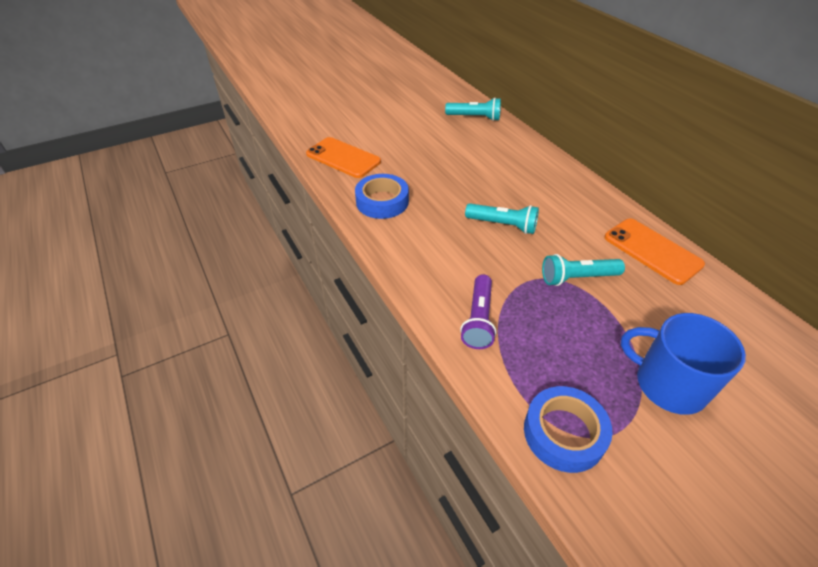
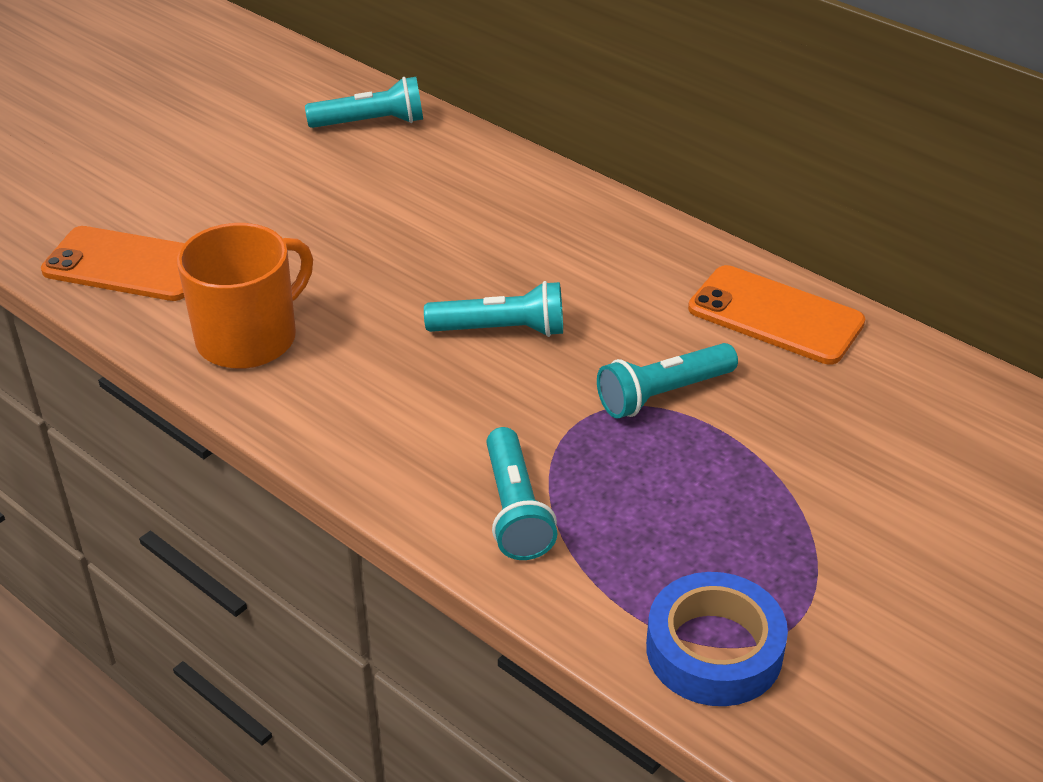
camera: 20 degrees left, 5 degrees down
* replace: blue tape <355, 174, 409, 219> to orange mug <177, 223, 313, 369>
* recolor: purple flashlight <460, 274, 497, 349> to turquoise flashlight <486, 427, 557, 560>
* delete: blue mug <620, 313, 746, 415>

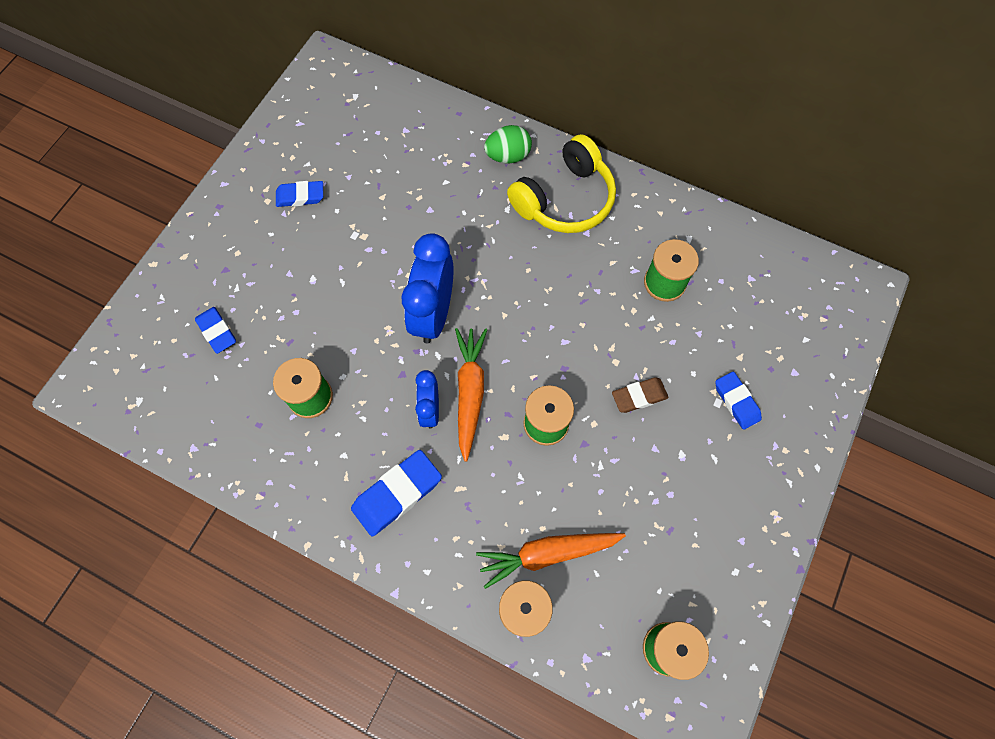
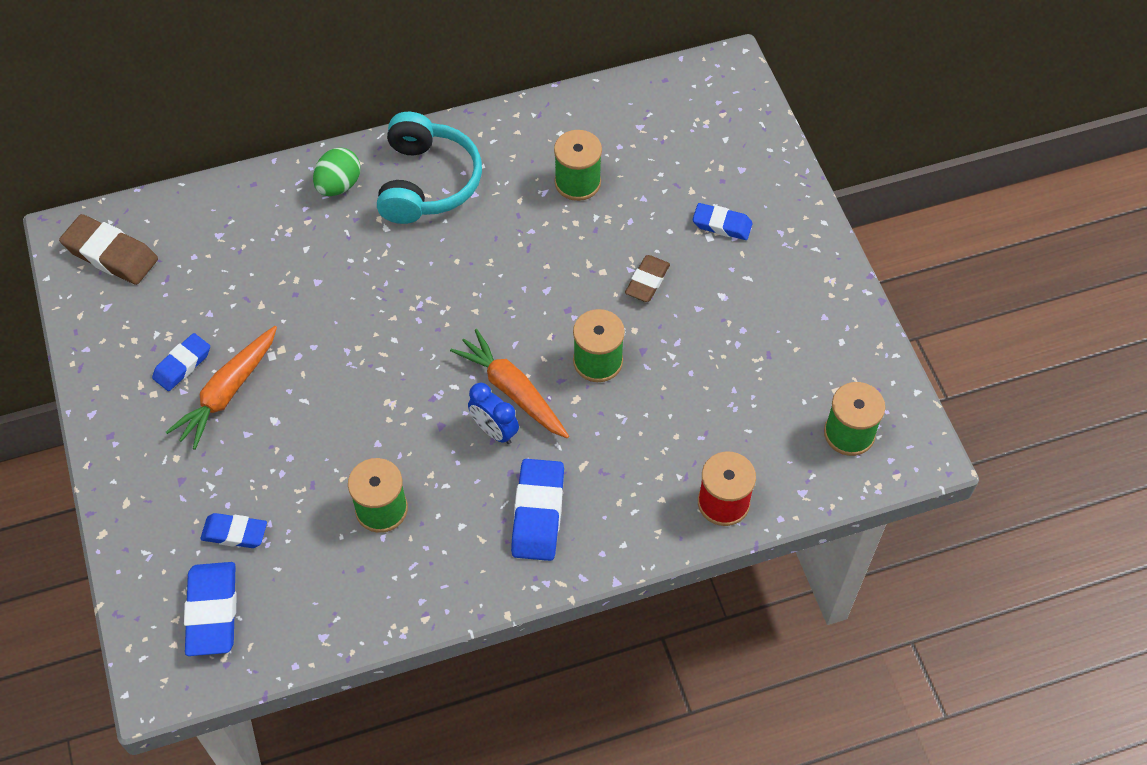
camera: 45 degrees left, 10 degrees down
* delete: blue clock <401, 233, 454, 344>
* move: orange carrot <476, 533, 626, 589> to <166, 326, 277, 450>
* recolor: yellow headphones <507, 134, 616, 233> to turquoise headphones <377, 112, 482, 224>
* insert: brown eraser <59, 214, 158, 285>
* insert: blue eraser <184, 562, 237, 656>

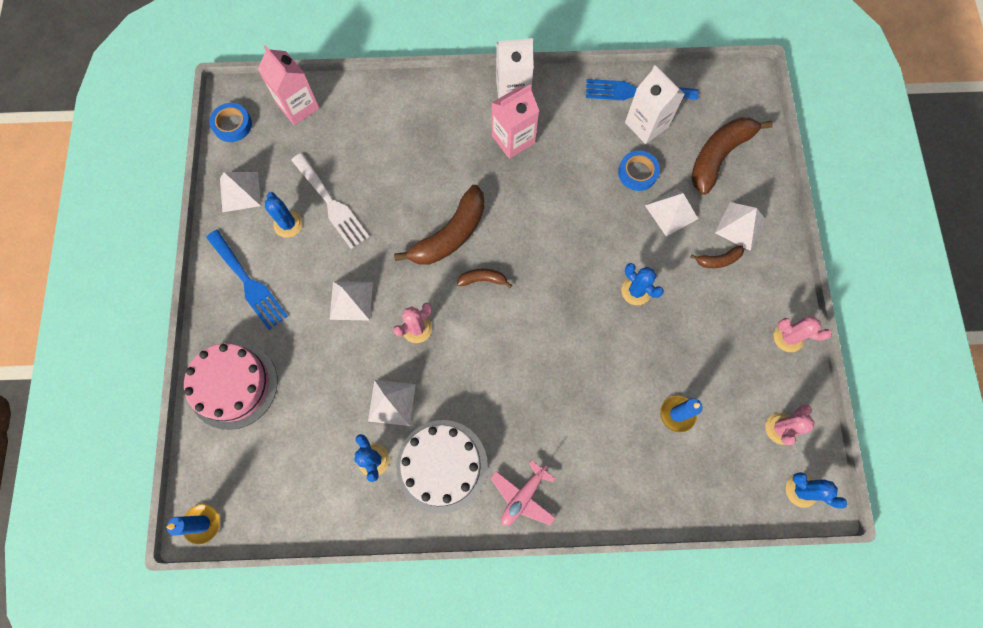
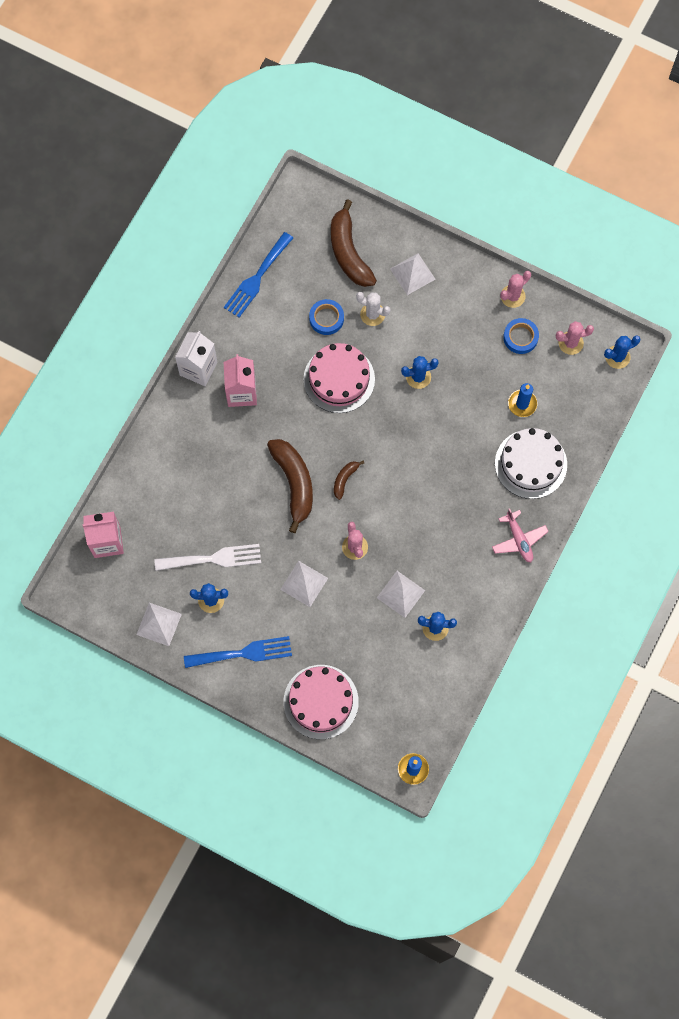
camera: 60 degrees left, 0 degrees up
* move: blue tape <209, 103, 252, 142> to <503, 318, 539, 354>
* move: white cake <397, 420, 488, 514> to <495, 428, 567, 499>
* delete: white carton <625, 65, 685, 144>
* replace: white pyramid <645, 188, 698, 236> to white cactus <356, 292, 391, 326>
* delete: brown banana <690, 245, 744, 268>
* rotate: pink cactus <765, 404, 814, 445> = <556, 321, 594, 355> 75 degrees counterclockwise
* insert: pink cake <303, 343, 375, 413>

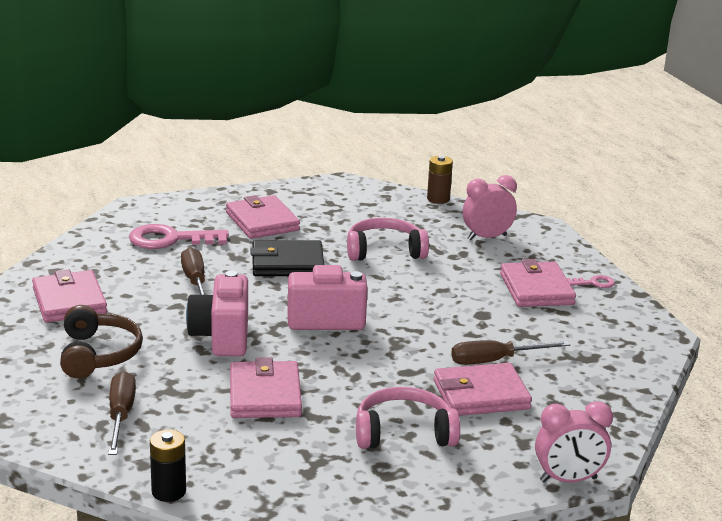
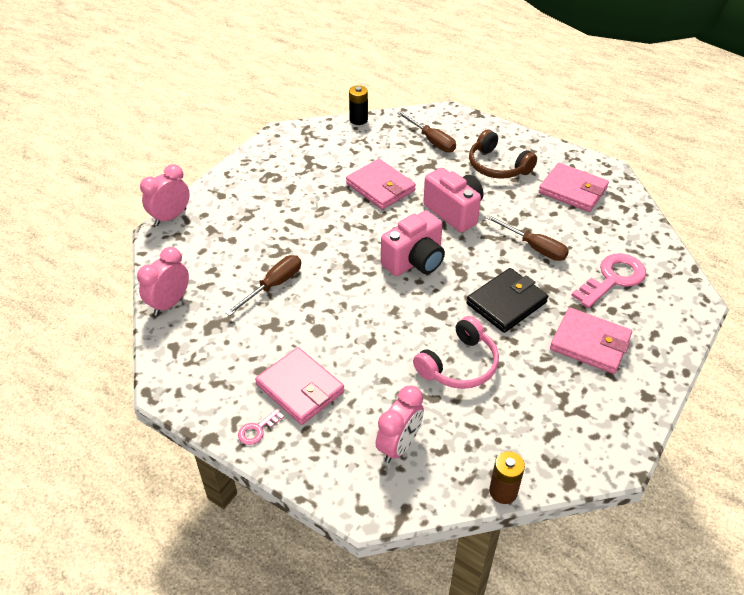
camera: 145 degrees right, 20 degrees up
* delete: pink headphones <356, 387, 460, 449>
* delete: pink wallet <434, 363, 532, 416>
* insert: pink clock <137, 247, 189, 316>

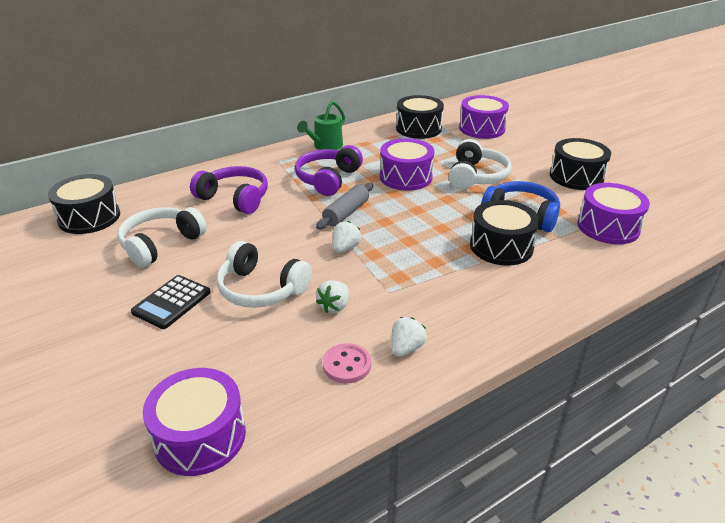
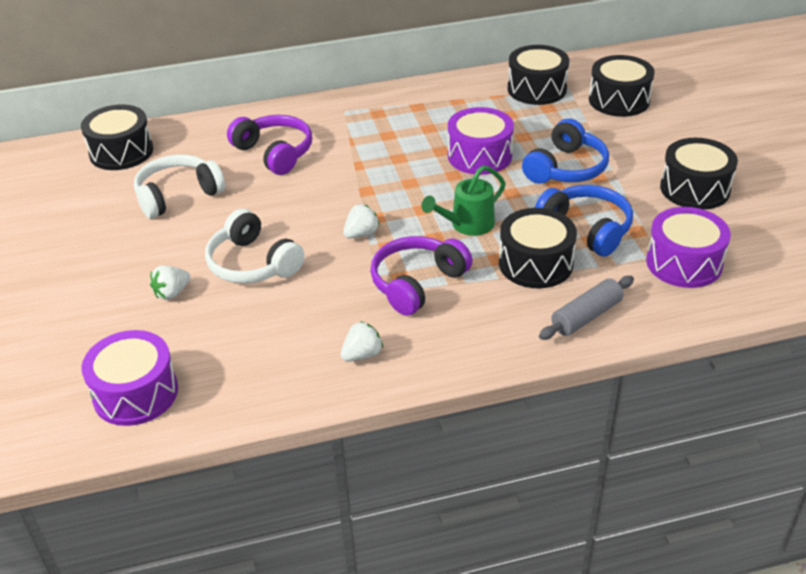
camera: 20 degrees right, 5 degrees up
* delete: black calculator <131, 275, 210, 329>
* move: purple headphones <295, 145, 363, 196> to <370, 236, 472, 316>
* move: green watering can <297, 101, 345, 150> to <421, 165, 505, 236>
* move: grey rolling pin <316, 183, 373, 229> to <539, 276, 634, 340>
* move: white strawberry <316, 280, 349, 313> to <150, 265, 191, 300>
* delete: pink button <323, 343, 371, 384>
* recolor: white headphones <449, 139, 511, 190> to blue headphones <522, 119, 609, 184>
* recolor: purple drum <459, 95, 509, 139> to black drum <589, 55, 655, 117>

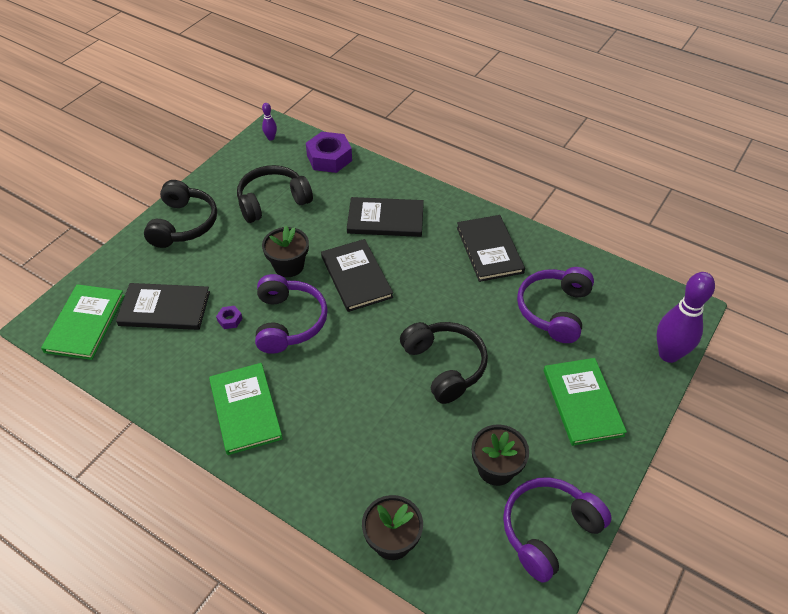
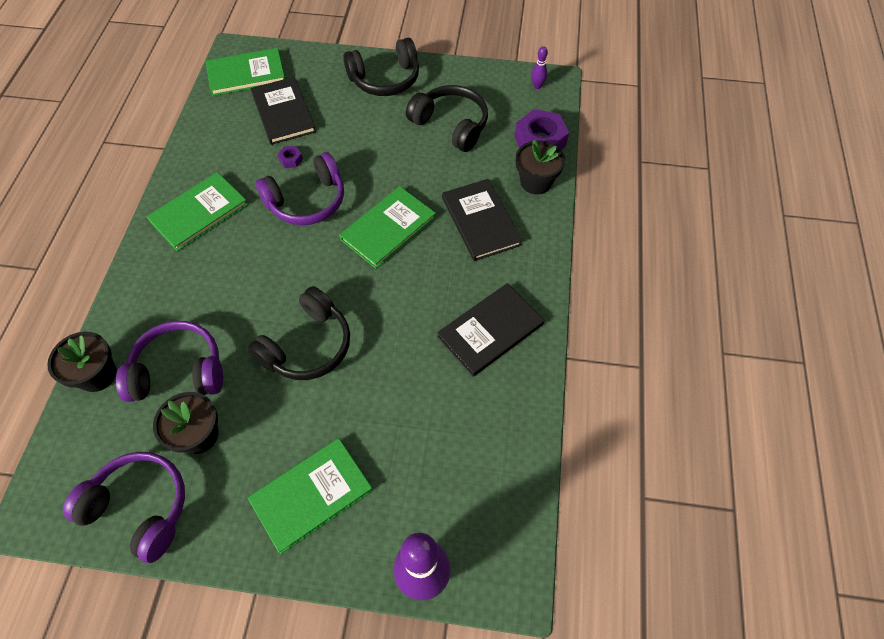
camera: 65 degrees right, 10 degrees up
* move: black flower pot <262, 225, 309, 277> to <516, 140, 565, 194>
* recolor: black book <321, 239, 393, 312> to green book <339, 186, 436, 269>
* move: purple headphones <517, 267, 594, 343> to <116, 321, 223, 402>

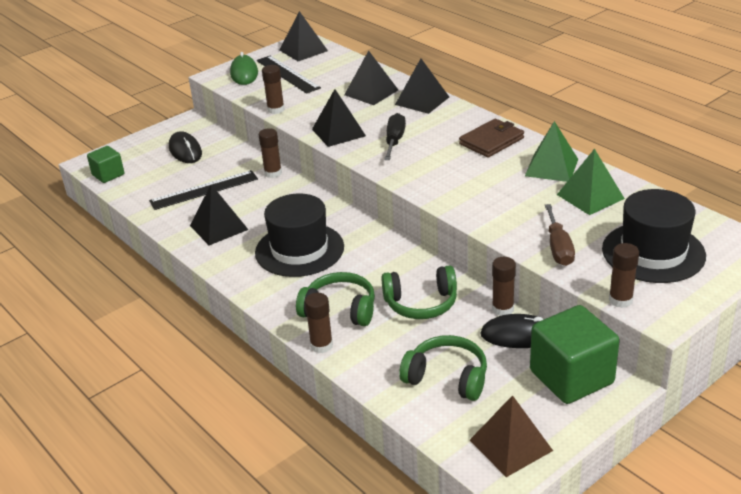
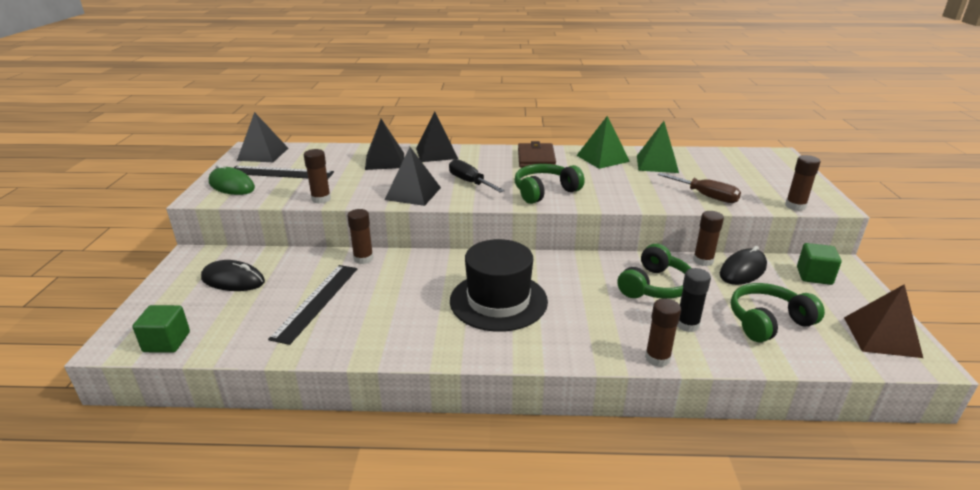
camera: 50 degrees left, 5 degrees down
* delete: black pyramid <190, 184, 248, 245>
* move: green headphones <296, 272, 375, 326> to <515, 164, 585, 204>
* resize: green cube <530, 305, 620, 404> = <797, 243, 842, 285> x0.55
* delete: black hat <602, 189, 706, 283>
* insert: black glue stick <677, 268, 711, 332>

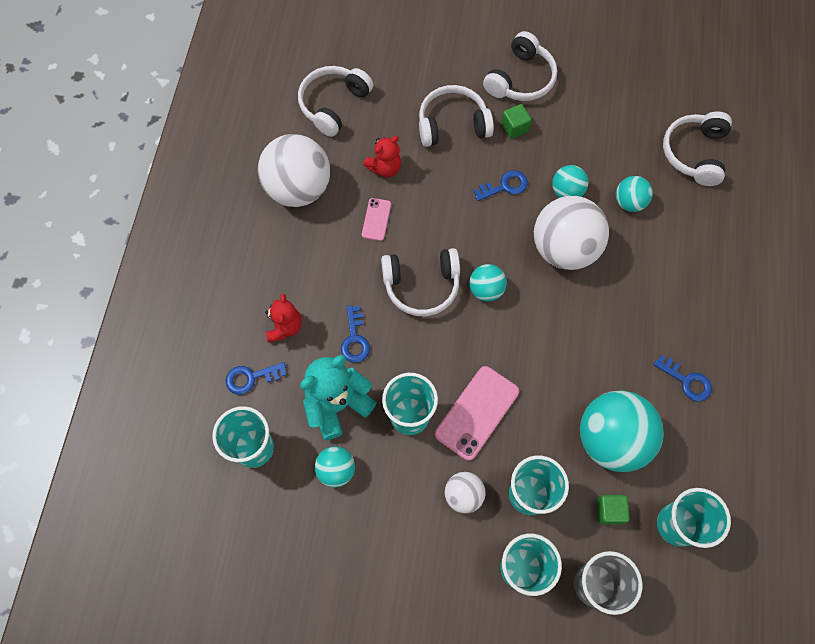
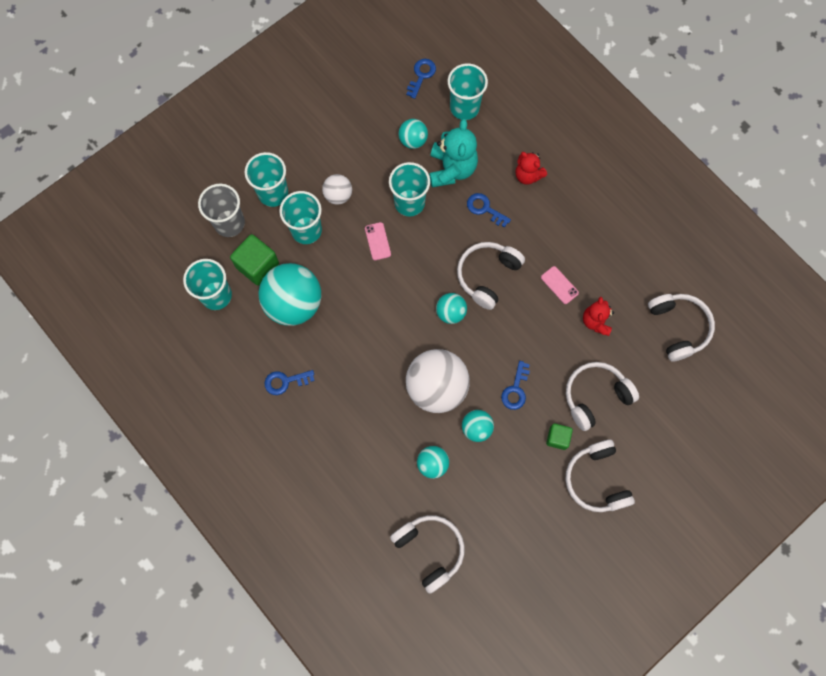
camera: 130 degrees right, 5 degrees up
* move: blue key <226, 362, 287, 394> to <406, 59, 436, 99>
* delete: white ball <258, 134, 330, 207>
* rotate: white headphones <419, 85, 494, 147> = <566, 362, 639, 431> 150 degrees counterclockwise
* resize: pink phone <435, 366, 519, 460> = <365, 222, 391, 260> x0.53
* resize: green cube <596, 495, 630, 524> = <230, 234, 279, 285> x1.69

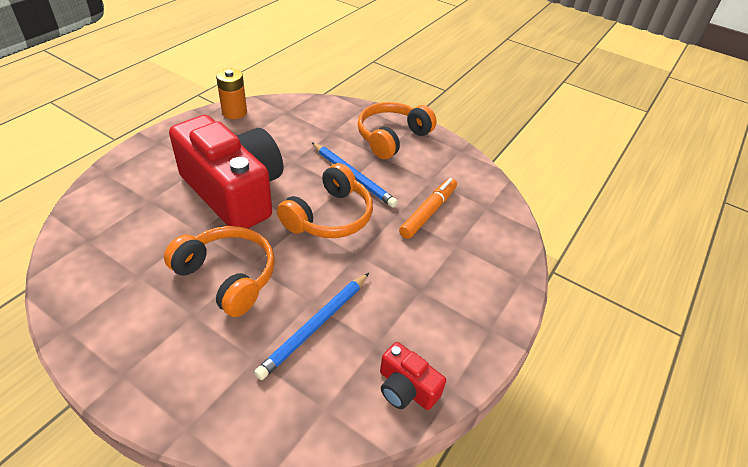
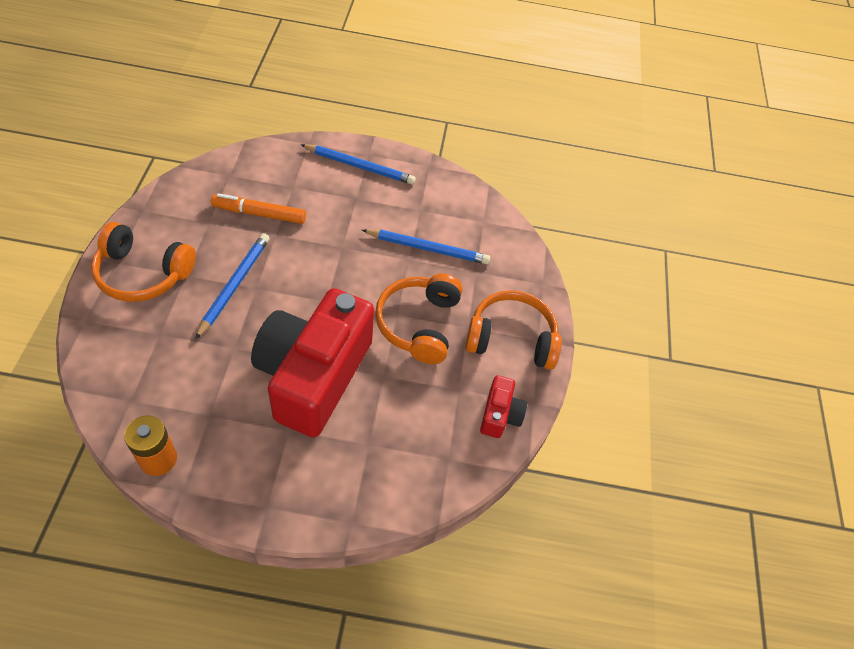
camera: 120 degrees left, 10 degrees up
* move: orange headphones <277, 163, 373, 238> to <465, 290, 562, 370>
* move: red camera <380, 342, 446, 410> to <480, 375, 527, 438>
* insert: blue pencil <300, 144, 416, 184>

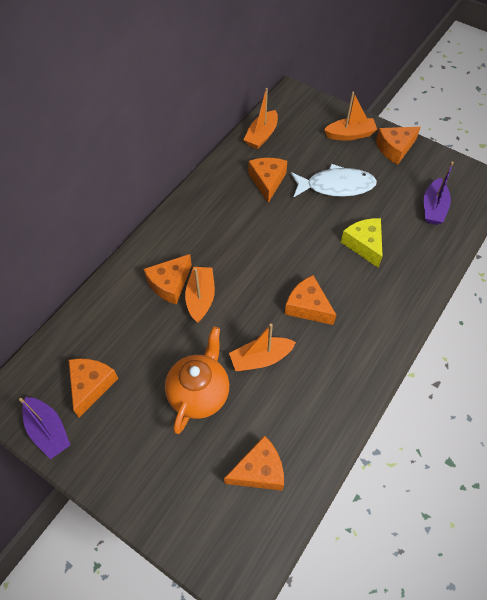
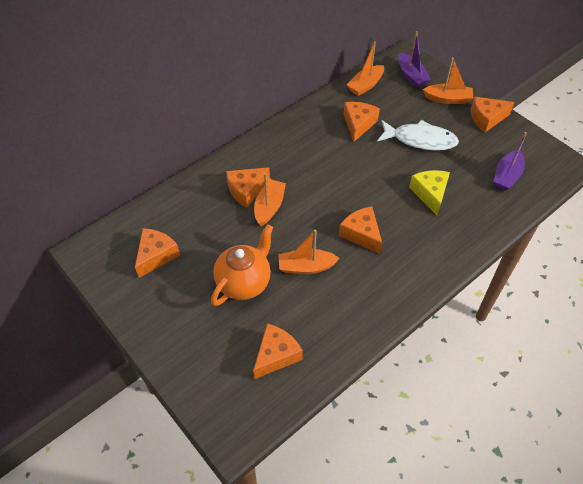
camera: 15 degrees right, 5 degrees down
* move: purple boat <19, 397, 70, 459> to <399, 31, 431, 88>
* rotate: orange cheese <224, 435, 284, 491> = <253, 324, 303, 379> 45 degrees counterclockwise

